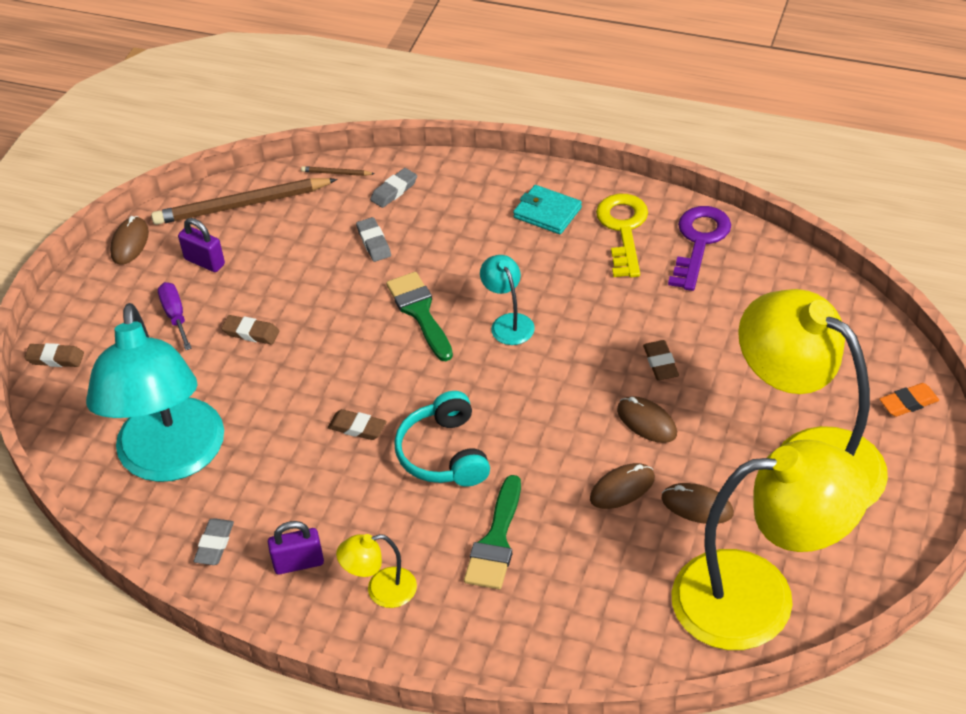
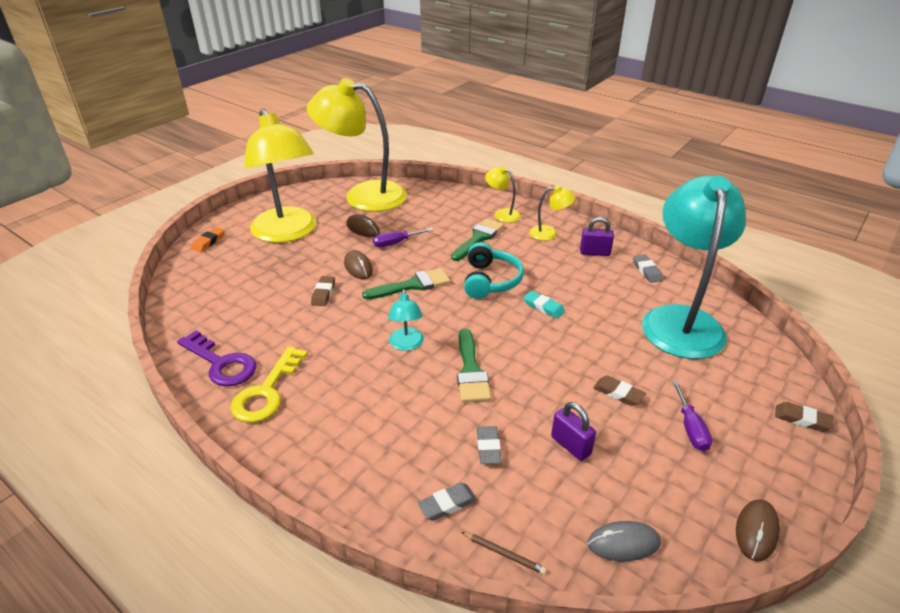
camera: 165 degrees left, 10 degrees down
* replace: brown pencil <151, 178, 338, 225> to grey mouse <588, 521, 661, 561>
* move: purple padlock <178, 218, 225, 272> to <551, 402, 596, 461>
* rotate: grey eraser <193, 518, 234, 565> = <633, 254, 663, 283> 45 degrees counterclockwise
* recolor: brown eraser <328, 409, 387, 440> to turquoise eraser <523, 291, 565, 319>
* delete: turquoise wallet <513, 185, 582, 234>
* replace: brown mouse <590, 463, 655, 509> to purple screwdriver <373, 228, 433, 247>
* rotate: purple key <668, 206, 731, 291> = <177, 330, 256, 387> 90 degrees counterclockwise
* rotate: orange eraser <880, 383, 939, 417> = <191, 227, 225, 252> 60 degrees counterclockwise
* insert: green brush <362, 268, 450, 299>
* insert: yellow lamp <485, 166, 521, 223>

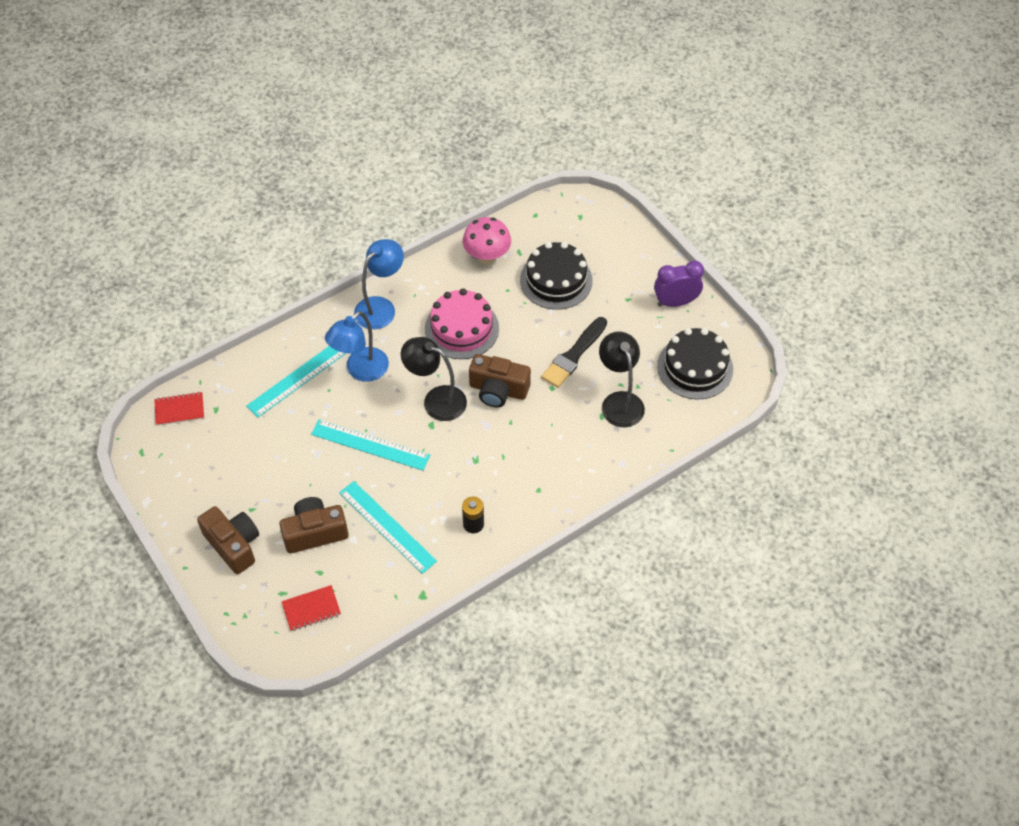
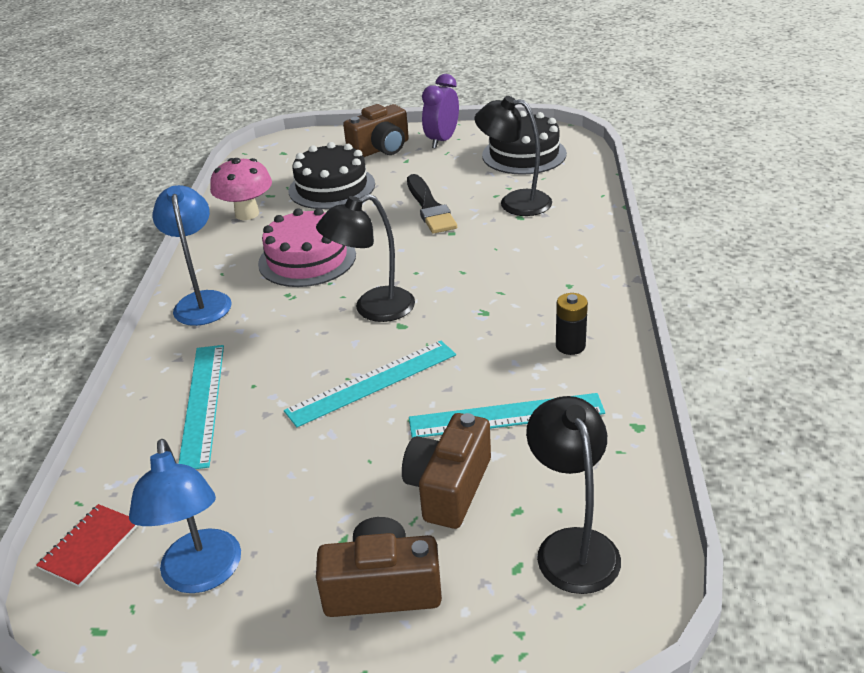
camera: 50 degrees left, 20 degrees down
* replace: red notebook <281, 585, 341, 631> to black lamp <526, 396, 621, 594>
* move: blue lamp <325, 311, 389, 382> to <129, 439, 241, 593>
* move: brown camera <469, 354, 531, 407> to <343, 104, 409, 157>

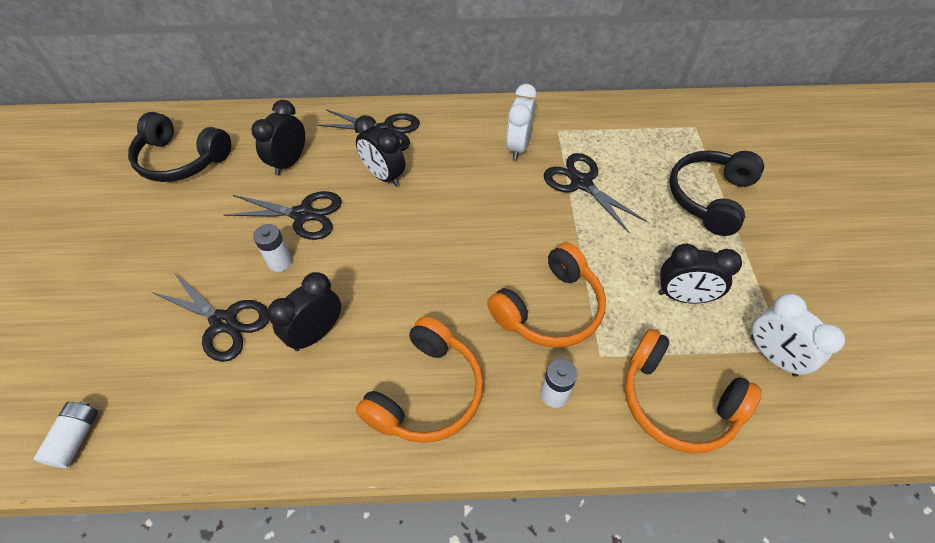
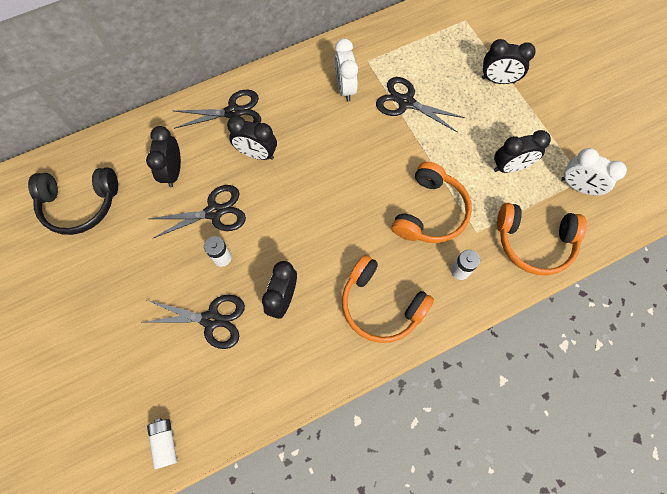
camera: 25 degrees left, 15 degrees up
* rotate: orange headphones <356, 316, 484, 443> = <342, 255, 434, 343> 120 degrees clockwise
* replace: black headphones <669, 151, 764, 236> to black clock <482, 39, 536, 84>

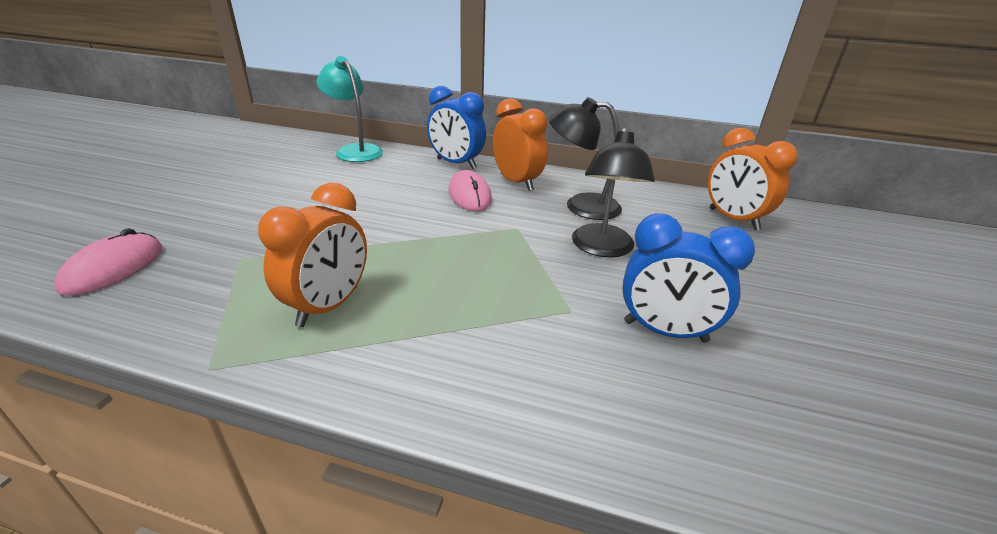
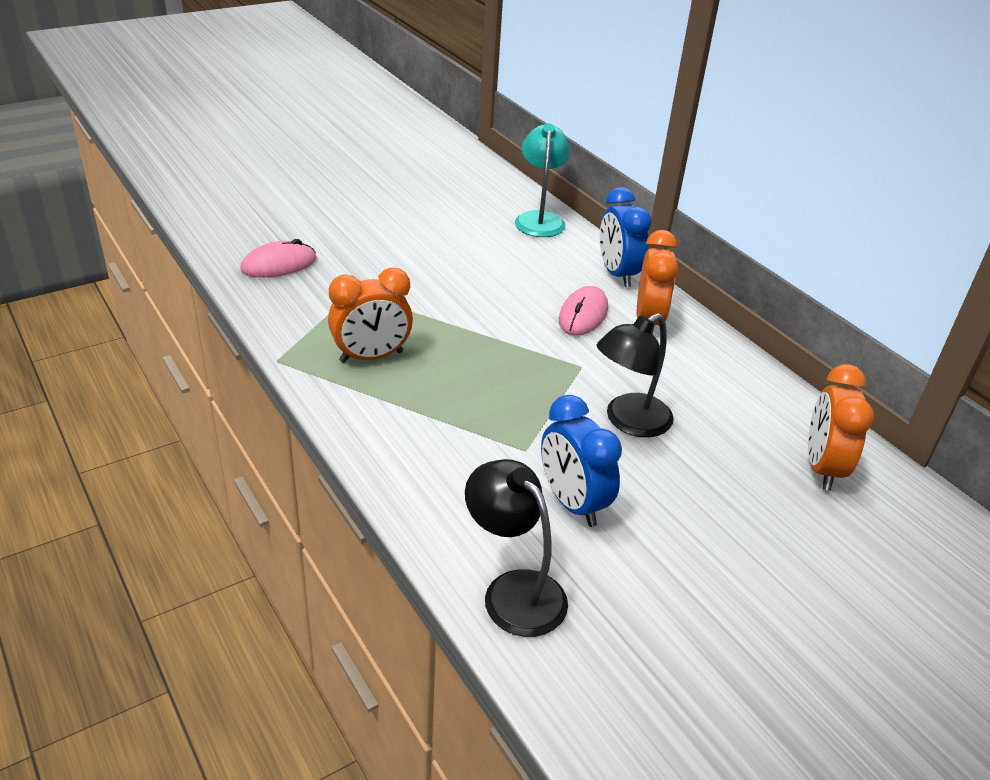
camera: 40 degrees right, 5 degrees up
* move: black lamp <549, 97, 622, 220> to <465, 459, 568, 637>

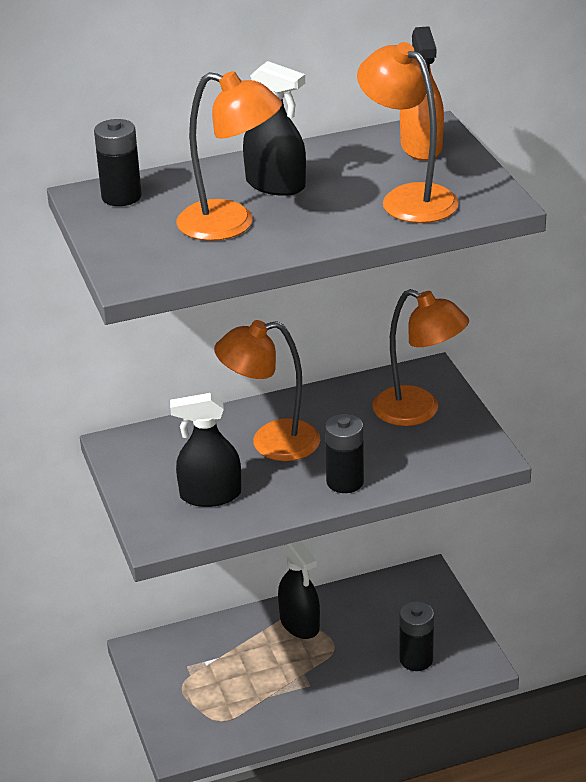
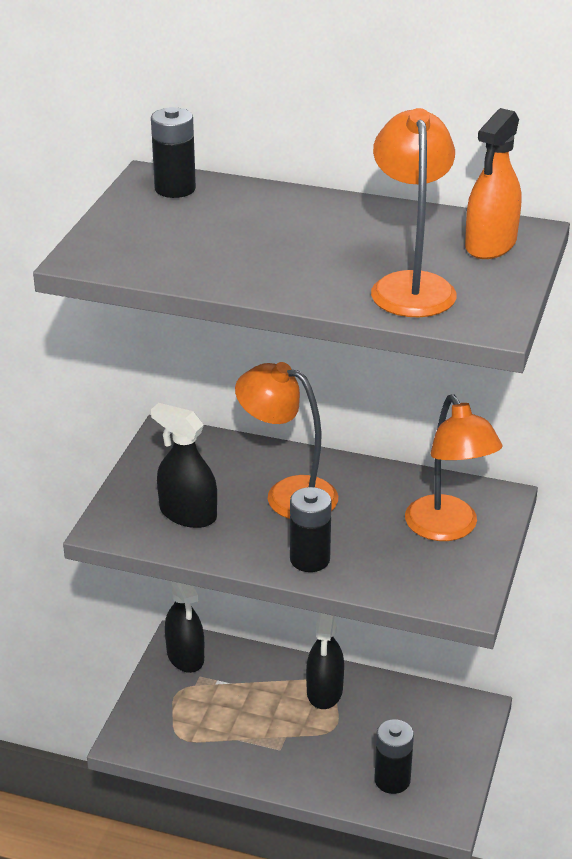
camera: 35 degrees right, 0 degrees up
* delete: orange lamp <177, 71, 282, 241>
* move: black spray bottle <243, 61, 306, 196> to <165, 581, 204, 673>

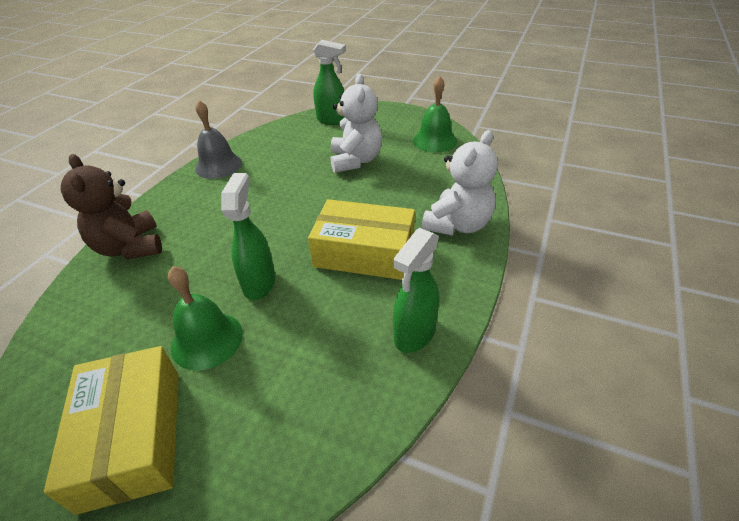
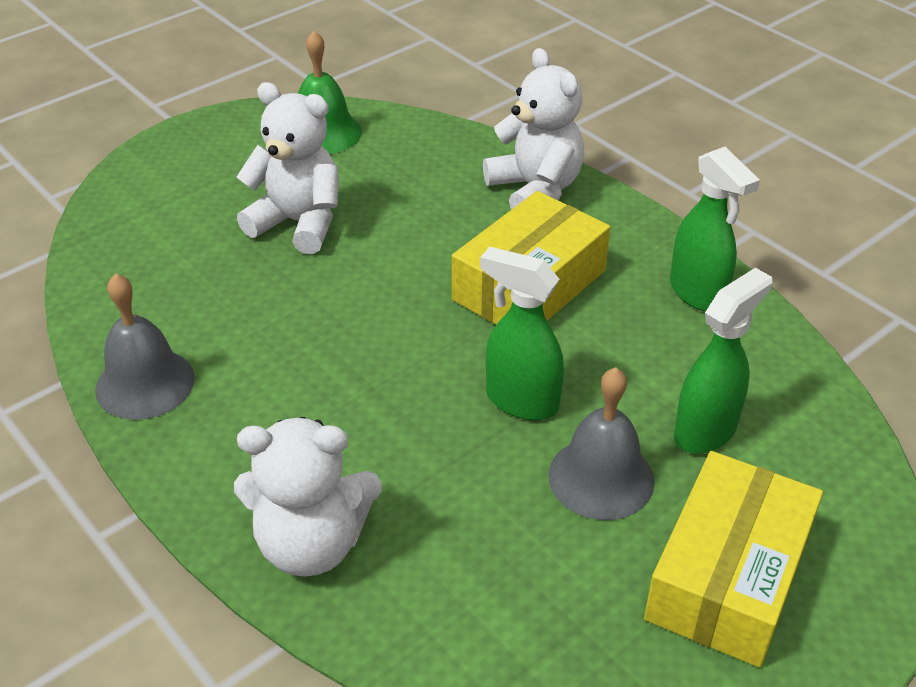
camera: 65 degrees left, 0 degrees up
* rotate: yellow box <44, 346, 178, 515> = <644, 451, 823, 668> 75 degrees counterclockwise
* recolor: brown teddy bear <61, 154, 162, 259> to white teddy bear <234, 417, 382, 576>
* recolor: green bell <168, 266, 243, 370> to grey bell <548, 367, 654, 520>
* move: green spray bottle <313, 40, 346, 125> to <674, 268, 773, 454>

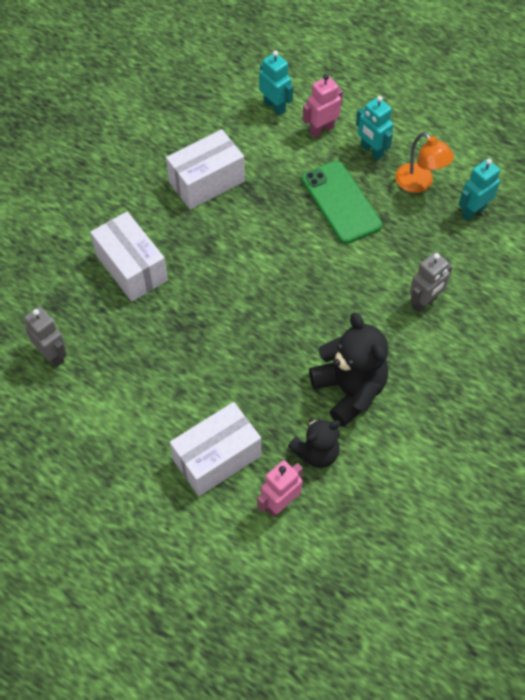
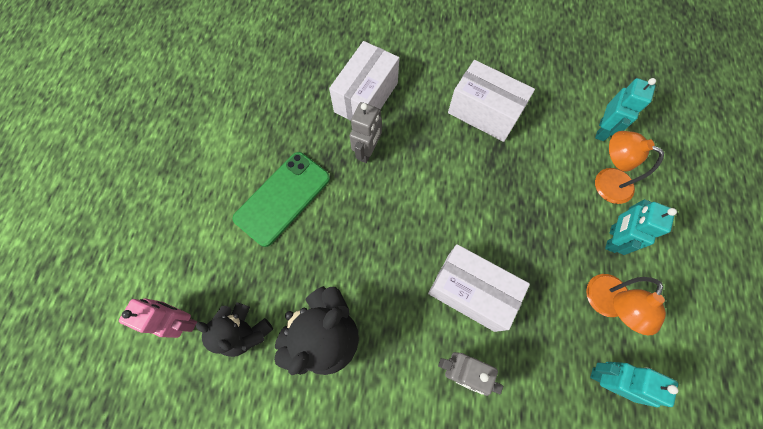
camera: 65 degrees right, 10 degrees up
* move: grey robot <24, 307, 67, 367> to <350, 102, 382, 163>
* move: white box <170, 402, 261, 496> to <428, 244, 530, 332>
* replace: pink robot <302, 74, 343, 138> to orange lamp <595, 131, 664, 204>
* move: green phone <302, 161, 382, 244> to <232, 152, 330, 247>

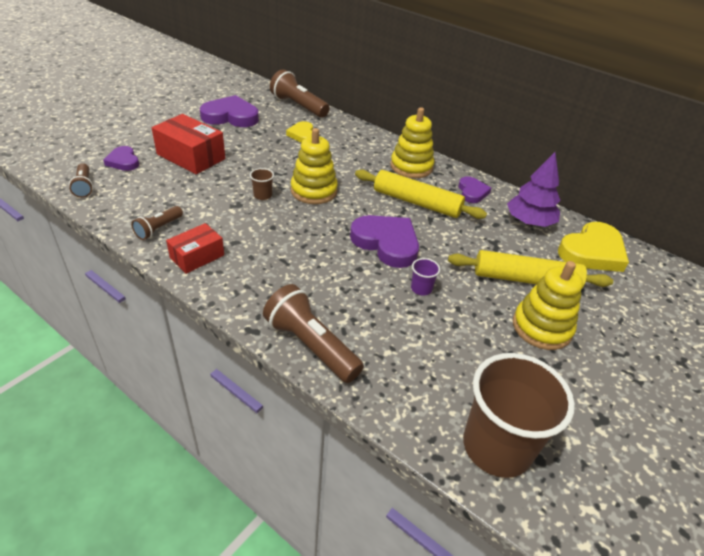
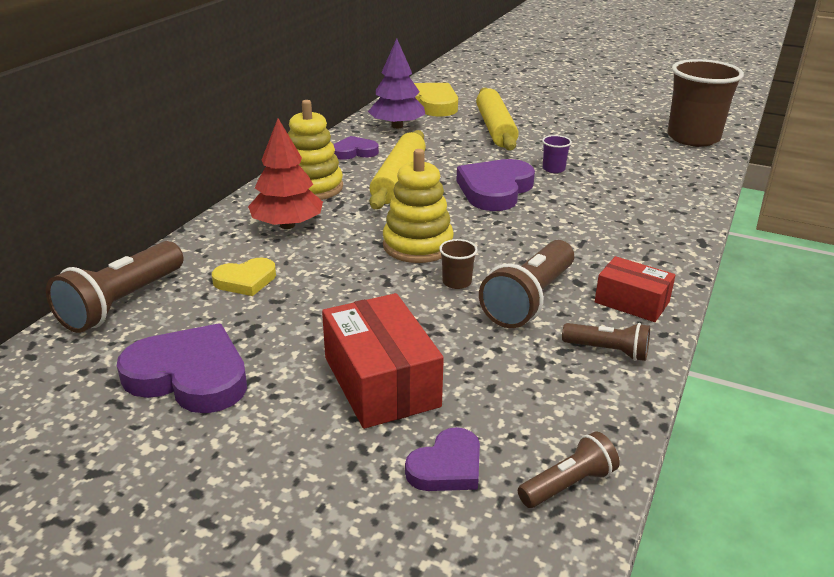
camera: 100 degrees left, 10 degrees down
* rotate: red box <152, 114, 225, 174> = <322, 293, 444, 429> 45 degrees counterclockwise
* rotate: purple heart <200, 95, 259, 127> = <117, 323, 247, 413> 120 degrees clockwise
* move: brown flashlight <263, 284, 364, 383> to <479, 240, 574, 328>
* delete: yellow stacking toy <513, 261, 583, 350>
* insert: red tree <248, 118, 323, 229>

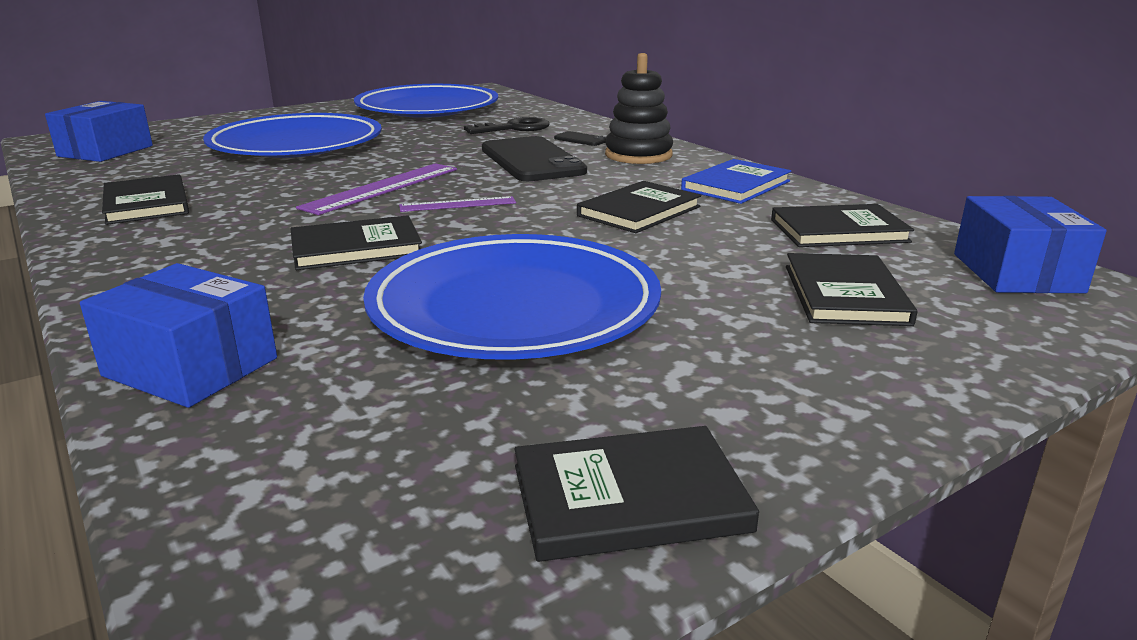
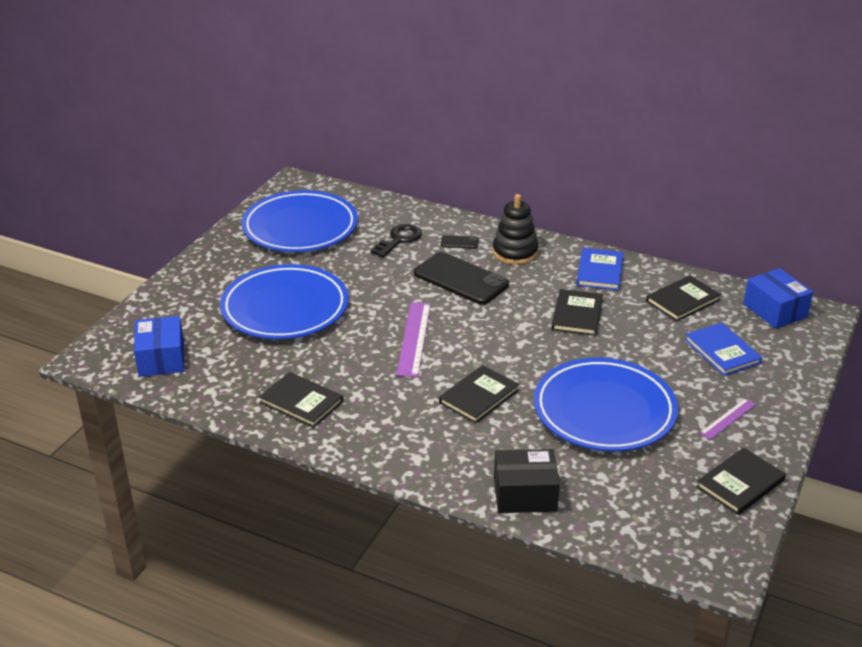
camera: 30 degrees left, 10 degrees up
* recolor: blue box <80, 263, 277, 408> to black box <494, 449, 560, 513>
* move: purple ruler <399, 196, 516, 212> to <700, 398, 756, 440>
* recolor: black book <786, 253, 917, 326> to blue book <685, 323, 762, 376>

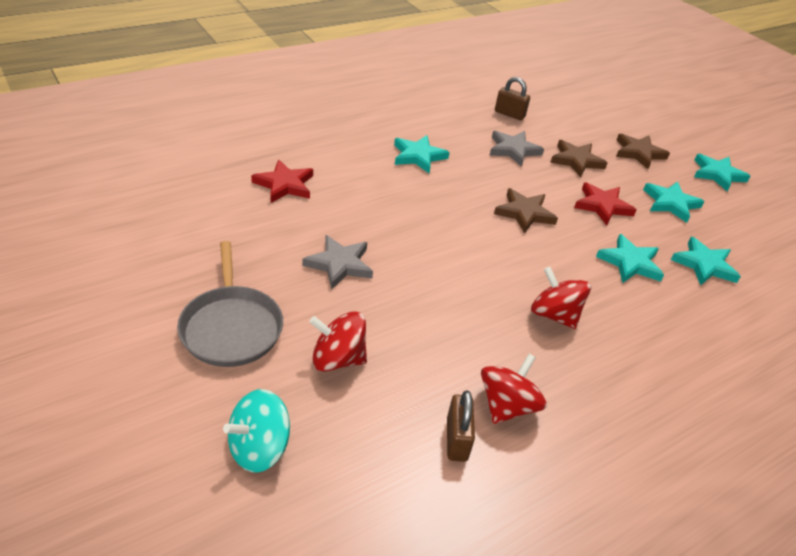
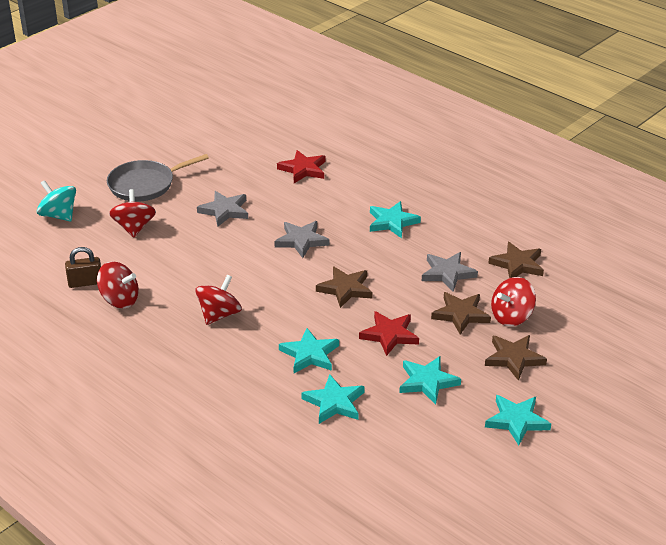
camera: 80 degrees right, 5 degrees down
* replace: brown padlock <495, 77, 530, 120> to brown star <488, 242, 544, 278>
* insert: grey star <274, 221, 329, 258>
* insert: red spinning top <491, 277, 536, 326>

